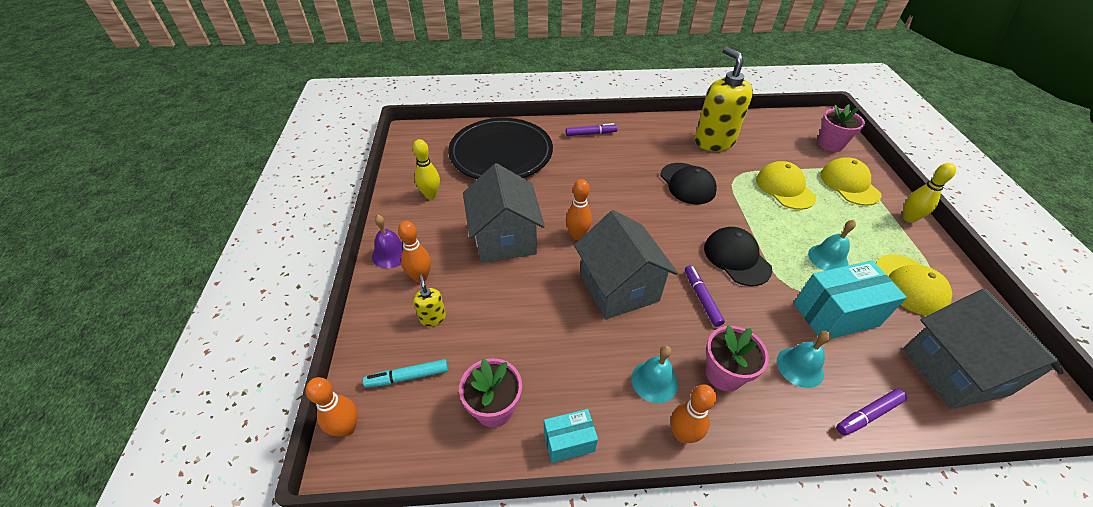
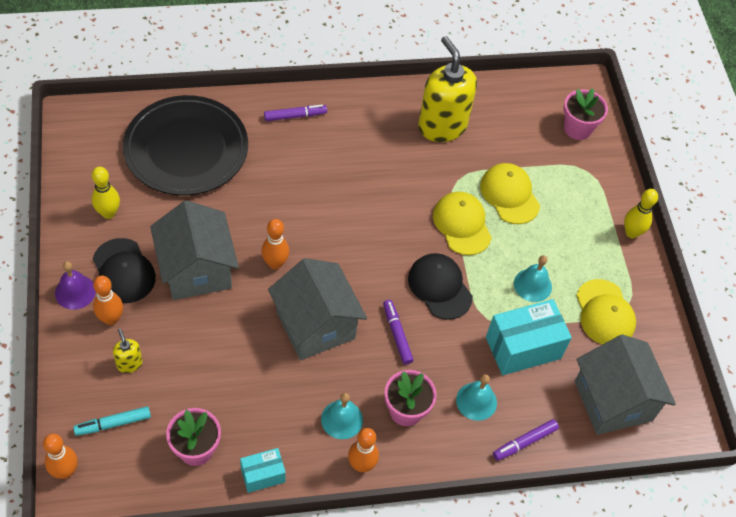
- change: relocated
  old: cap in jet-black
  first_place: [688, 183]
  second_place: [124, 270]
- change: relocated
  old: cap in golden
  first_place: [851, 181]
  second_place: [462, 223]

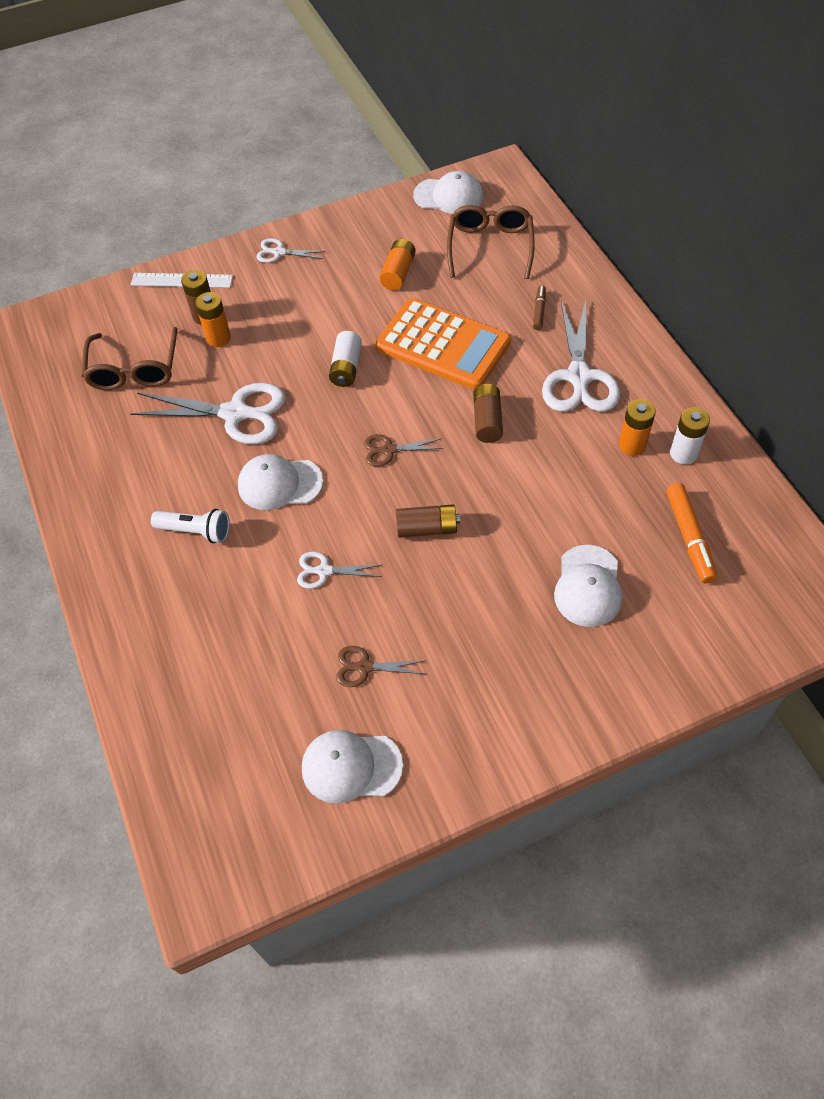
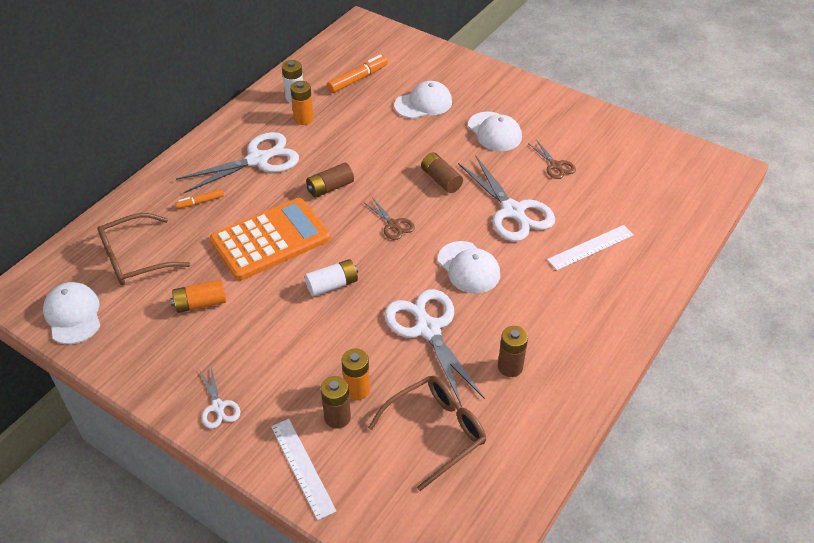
- change: colour
  old: felt pen in dark brown
  new: felt pen in bright orange
  first_place: [539, 307]
  second_place: [199, 199]
- change: spun
  old: adding machine in bright orange
  first_place: [443, 344]
  second_place: [270, 239]
  degrees: 60
- change: size
  old: scissors in snow-white
  first_place: [339, 570]
  second_place: [506, 198]
  factor: 2.01
- change: relocated
  old: cap in snow-white
  first_place: [352, 767]
  second_place: [495, 131]
- change: appeared
  new: AA battery in dark brown
  second_place: [513, 351]
- change: appeared
  new: ruler in snow-white
  second_place: [590, 247]
- change: missing
  old: flashlight in snow-white
  first_place: [190, 526]

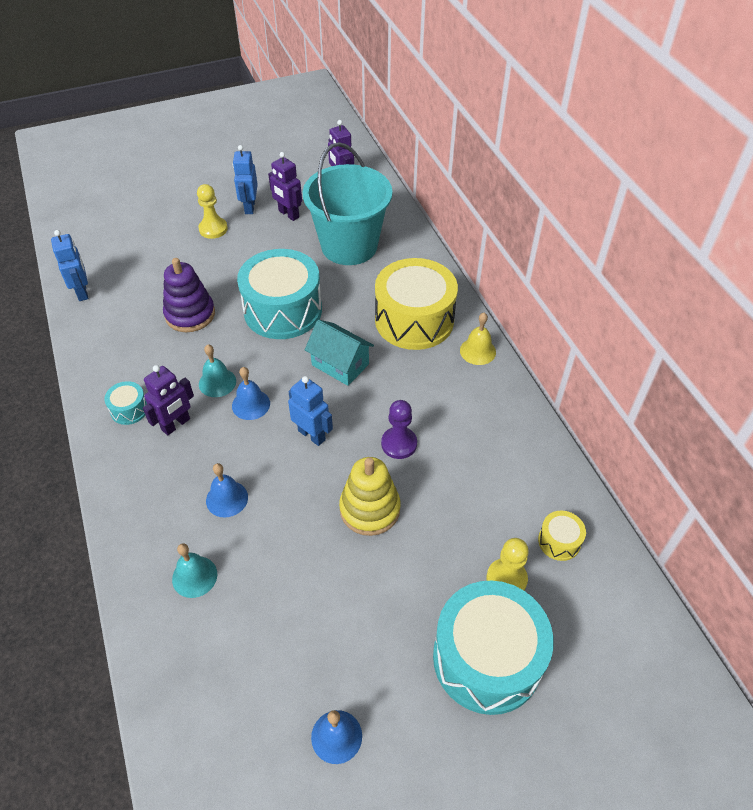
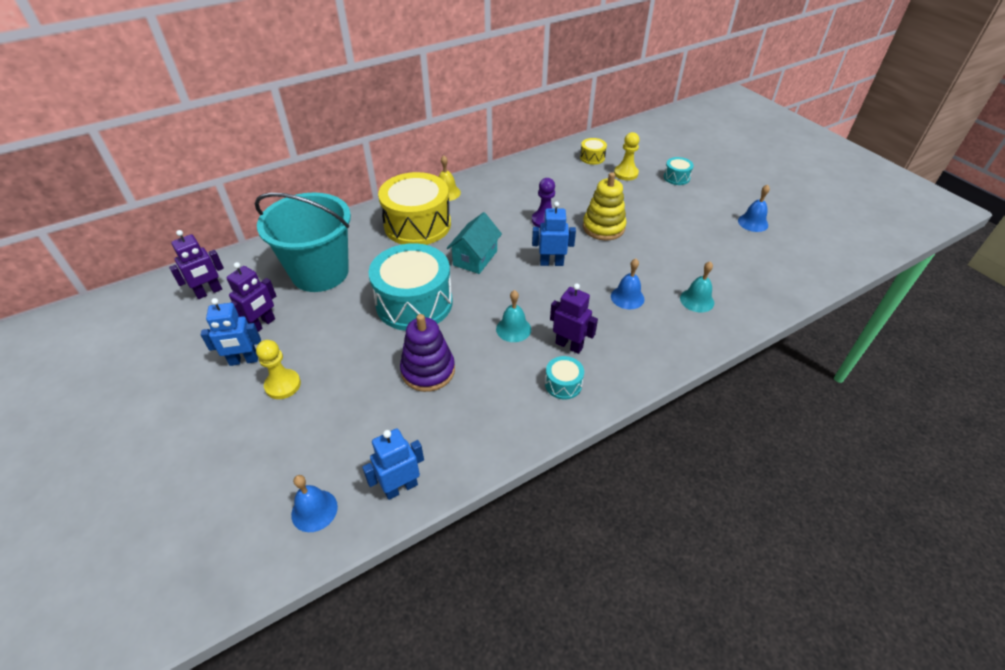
- change: relocated
  old: bell in royal blue
  first_place: [251, 393]
  second_place: [314, 503]
- change: spun
  old: robot figure in royal blue
  first_place: [310, 411]
  second_place: [554, 234]
  degrees: 60
- change: size
  old: snare drum in aqua
  first_place: [493, 647]
  second_place: [679, 171]
  factor: 0.43

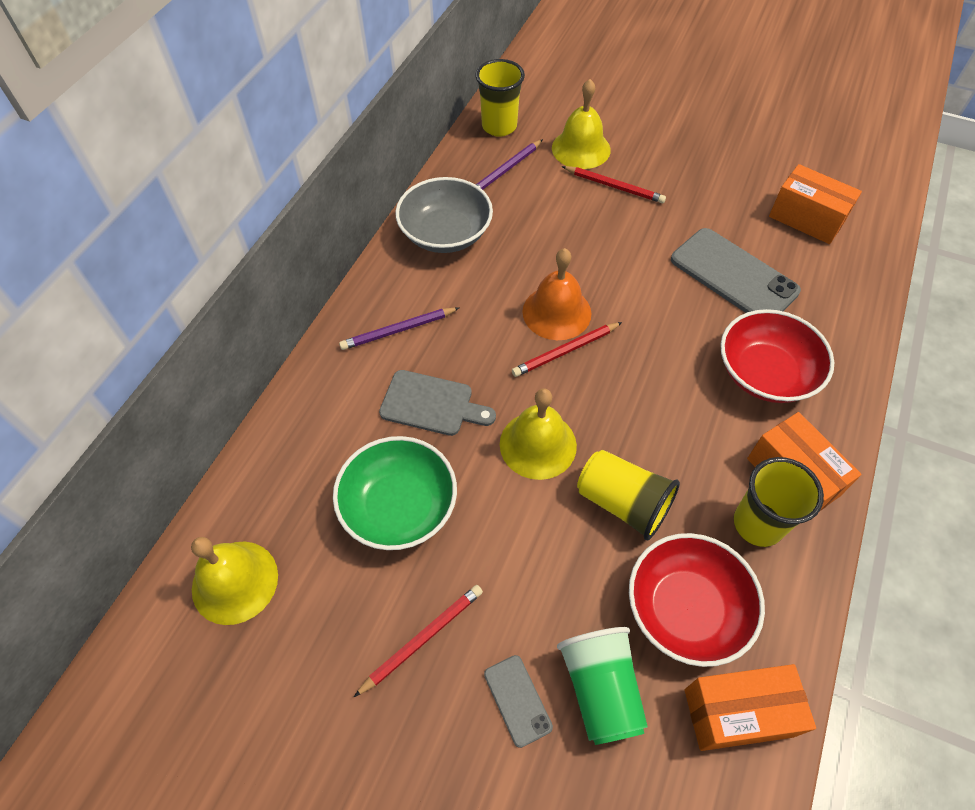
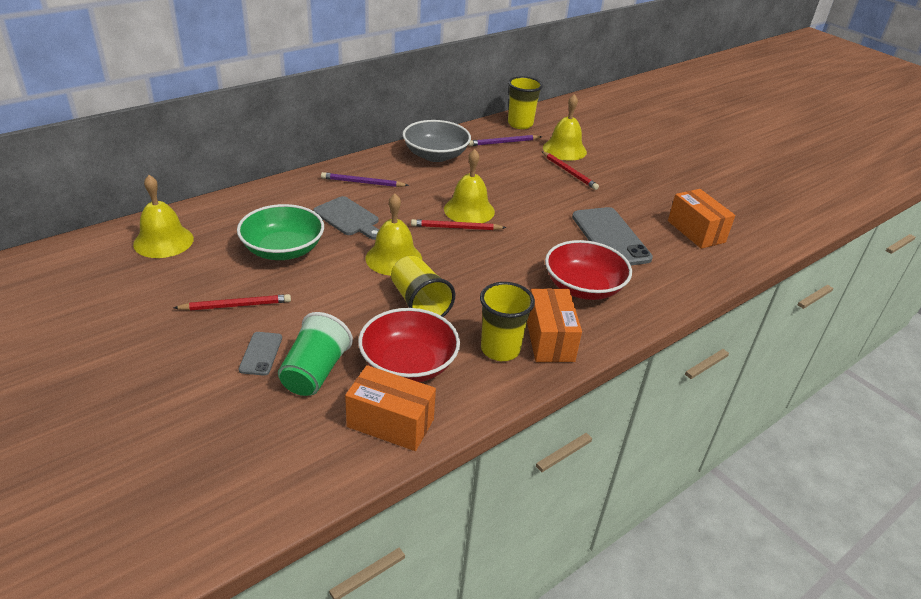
- change: colour
  old: bell in bright orange
  new: bell in golden
  first_place: [557, 294]
  second_place: [469, 186]

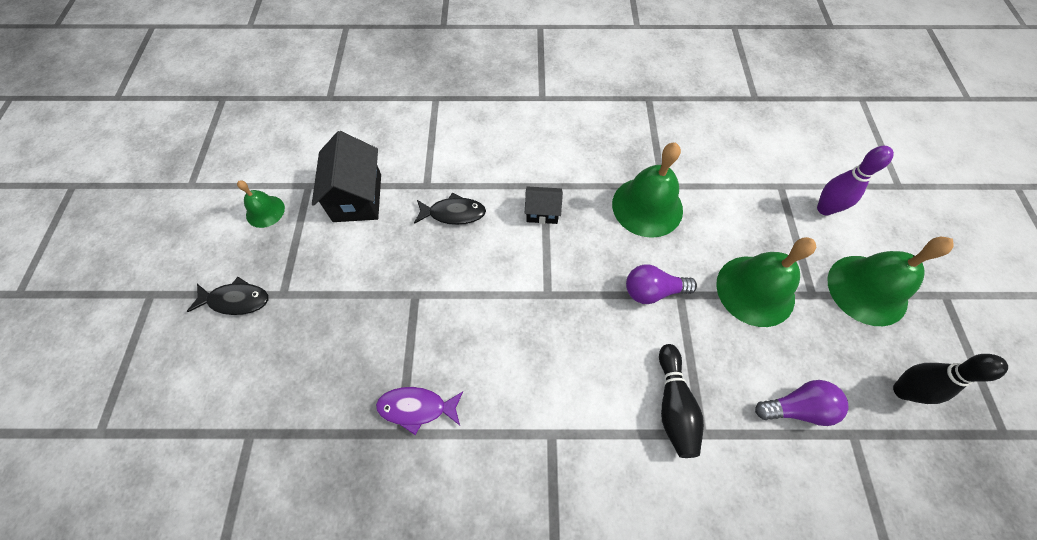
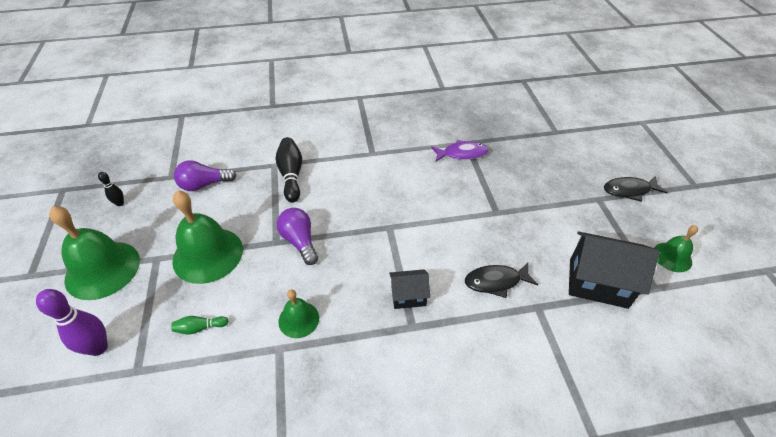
- change: size
  old: tenpin in jet-black
  first_place: [950, 379]
  second_place: [111, 189]
  factor: 0.53
- change: appeared
  new: tenpin in leaf-green
  second_place: [199, 325]
- change: spun
  old: bulb in purple
  first_place: [661, 284]
  second_place: [297, 236]
  degrees: -105
- change: size
  old: bell in leaf-green
  first_place: [647, 190]
  second_place: [298, 313]
  factor: 0.53
- change: spun
  old: toy house in jet-black
  first_place: [346, 176]
  second_place: [614, 270]
  degrees: -60

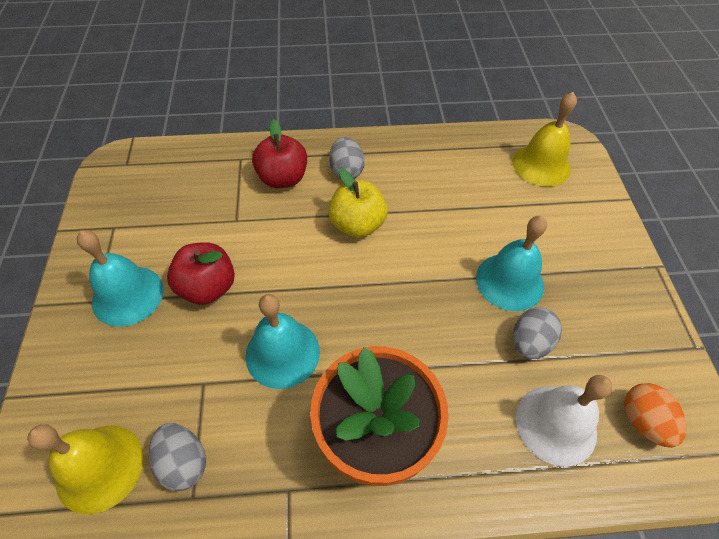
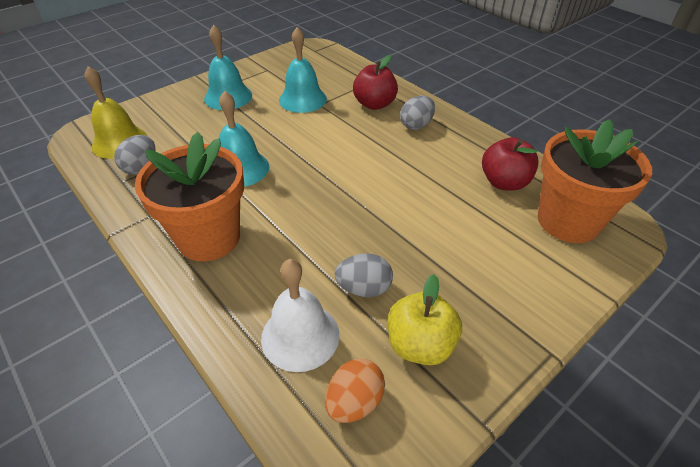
- change: relocated
  old: bell in aqua
  first_place: [511, 263]
  second_place: [303, 70]
- change: relocated
  old: apple fruit in golden
  first_place: [358, 203]
  second_place: [425, 319]
- change: relocated
  old: apple fruit in crimson
  first_place: [201, 273]
  second_place: [510, 164]
- change: exchanged
  old: bell in golden
  new: potted plant in bright orange
  first_place: [545, 139]
  second_place: [595, 181]

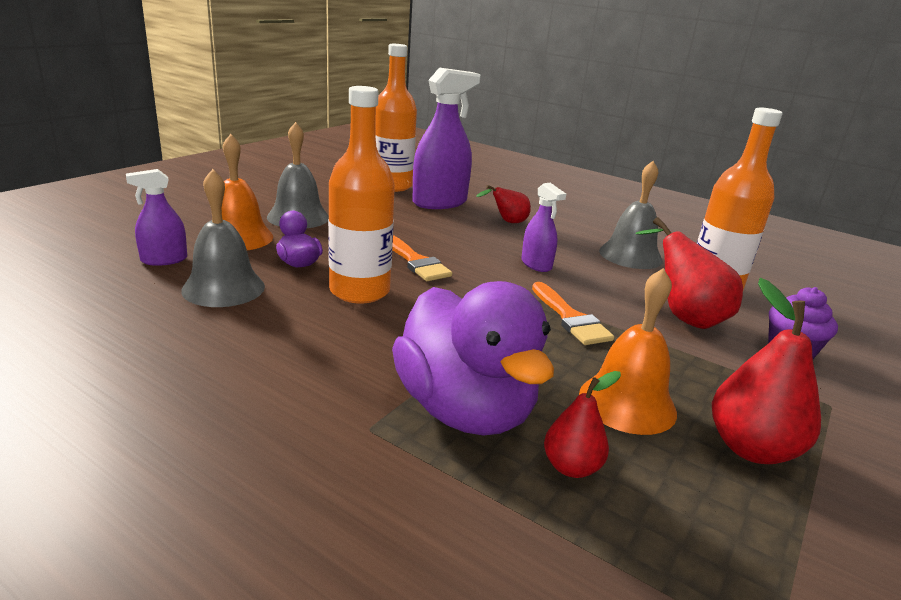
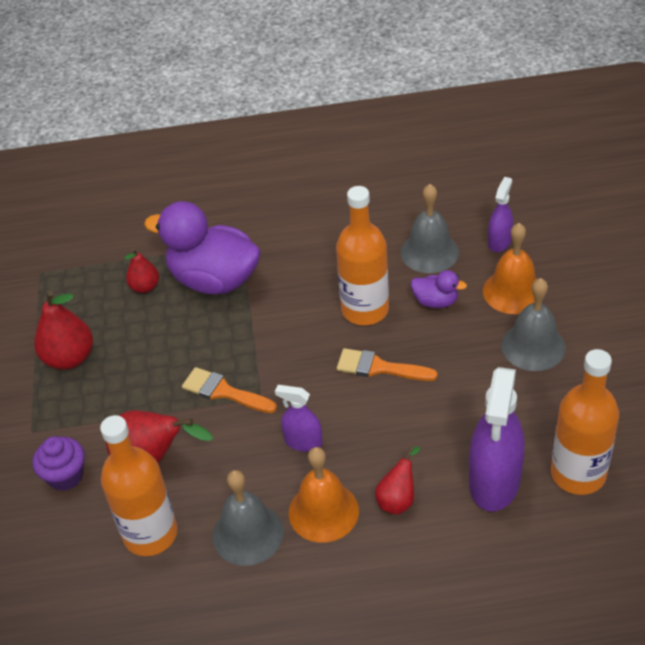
- change: relocated
  old: bell in bright orange
  first_place: [628, 351]
  second_place: [324, 495]

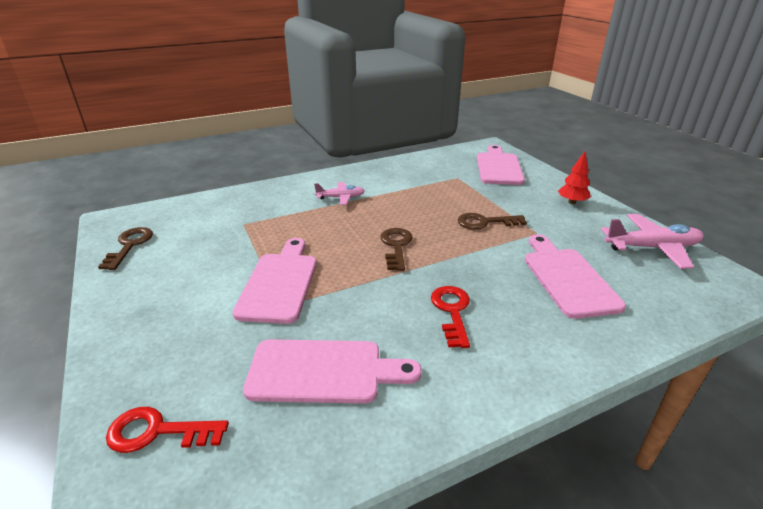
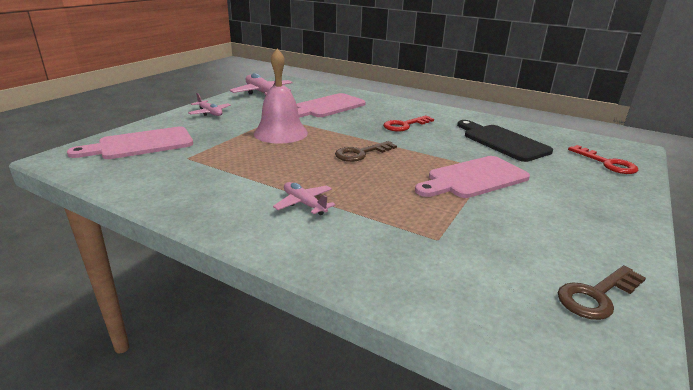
- change: exchanged
  old: fir tree in crimson
  new: aeroplane in pink
  first_place: [574, 177]
  second_place: [209, 104]
- change: exchanged
  old: latchkey in dark brown
  new: bell in pink
  first_place: [492, 221]
  second_place: [281, 96]
- change: colour
  old: cutting board in pink
  new: cutting board in jet-black
  first_place: [332, 371]
  second_place: [505, 141]

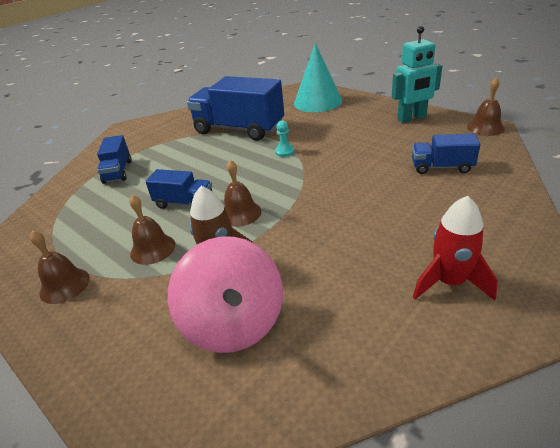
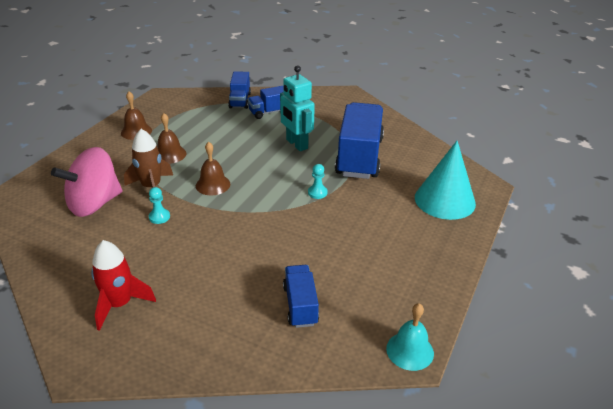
- change: appeared
  new: chess pawn in aqua
  second_place: [159, 205]
- change: relocated
  old: lorry in royal blue
  first_place: [179, 189]
  second_place: [239, 90]
- change: relocated
  old: robot figure in aqua
  first_place: [417, 74]
  second_place: [297, 108]
- change: colour
  old: bell in dark brown
  new: bell in aqua
  first_place: [486, 106]
  second_place: [410, 337]

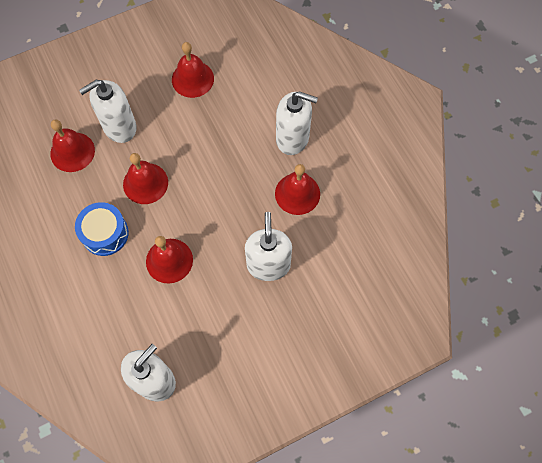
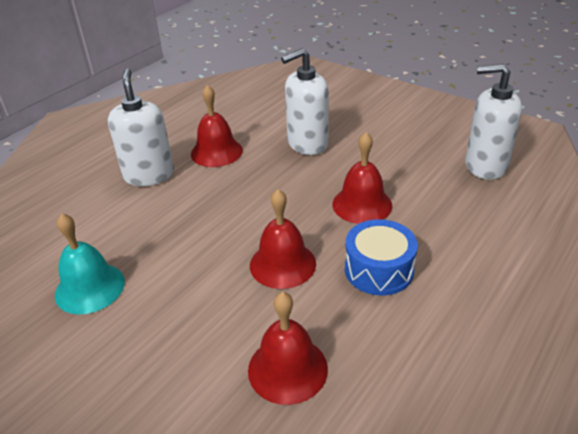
- change: colour
  old: bell in crimson
  new: bell in aqua
  first_place: [193, 70]
  second_place: [90, 263]
- change: missing
  old: soap pump in snow-white
  first_place: [107, 111]

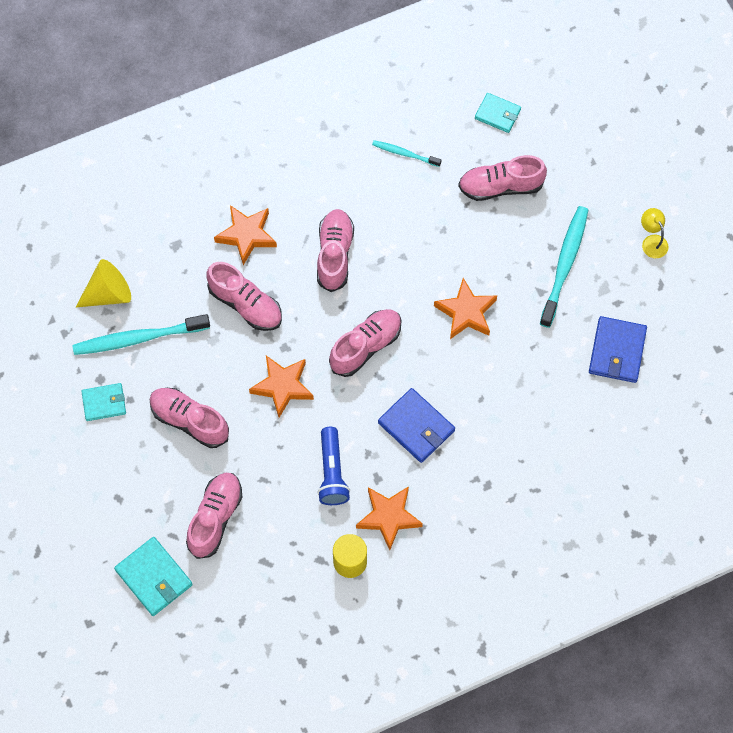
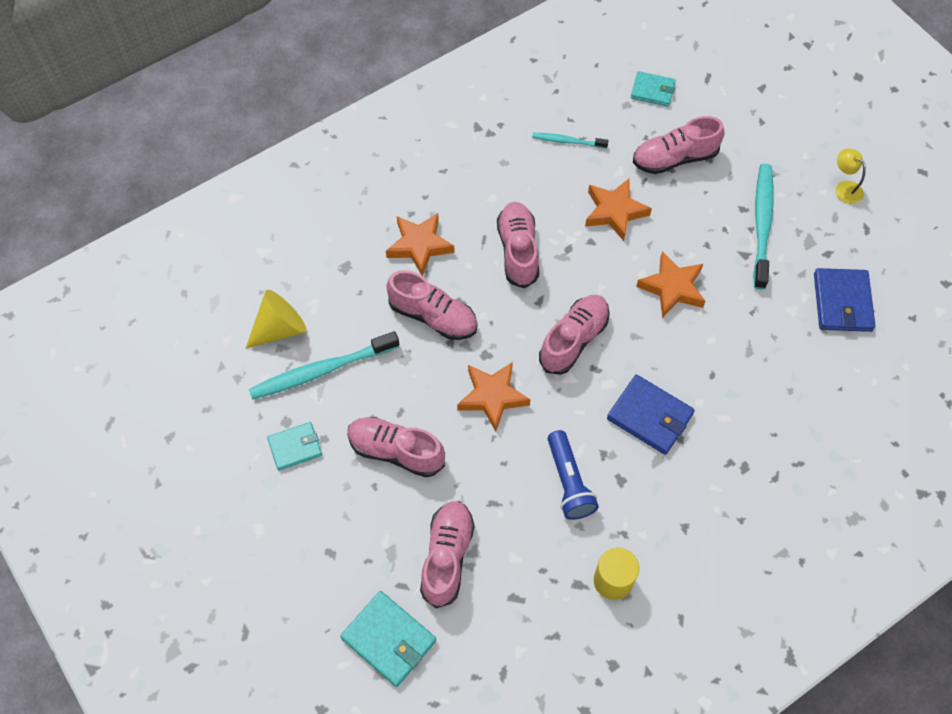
- change: relocated
  old: star in bright orange
  first_place: [389, 518]
  second_place: [618, 210]

